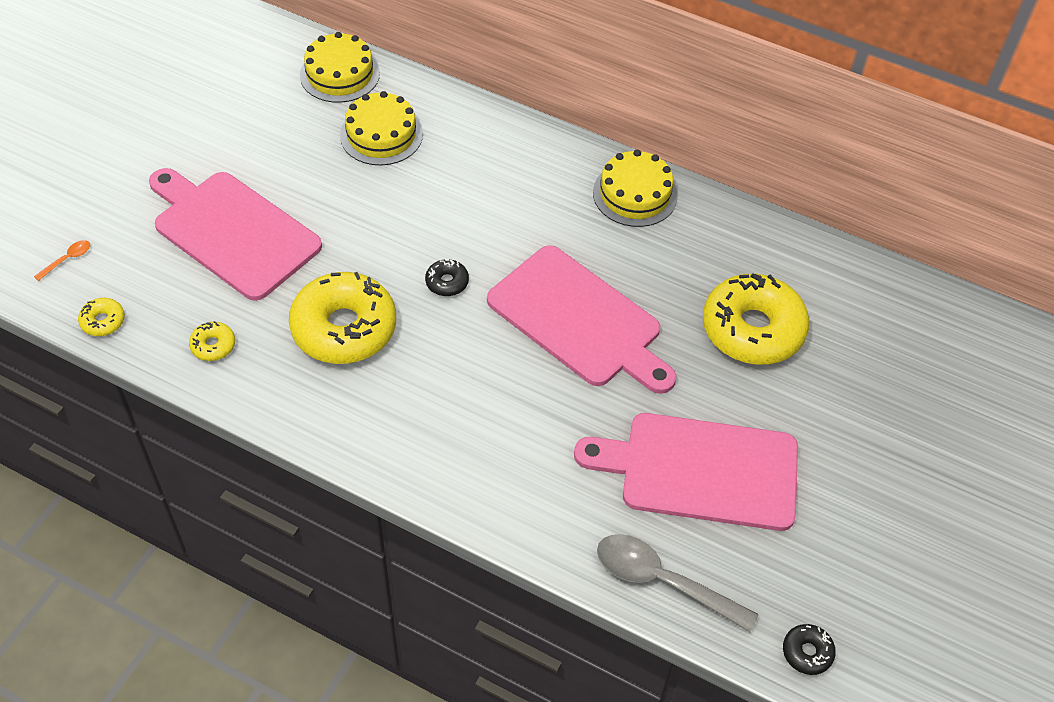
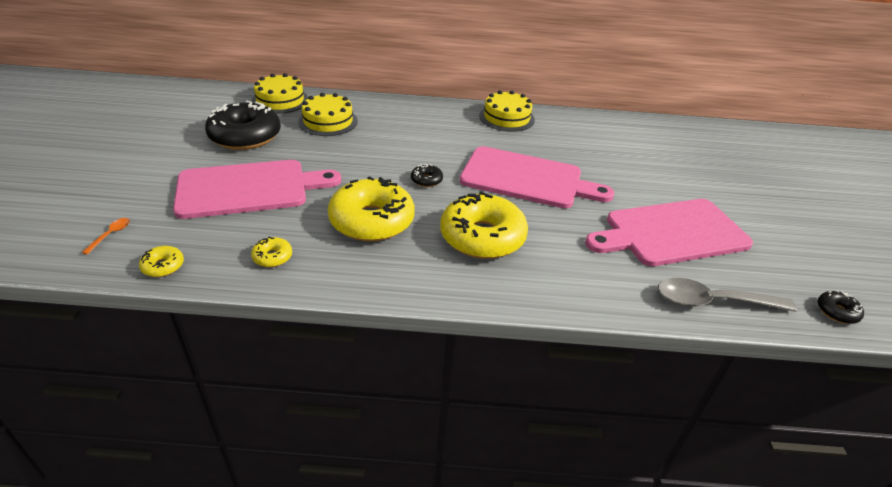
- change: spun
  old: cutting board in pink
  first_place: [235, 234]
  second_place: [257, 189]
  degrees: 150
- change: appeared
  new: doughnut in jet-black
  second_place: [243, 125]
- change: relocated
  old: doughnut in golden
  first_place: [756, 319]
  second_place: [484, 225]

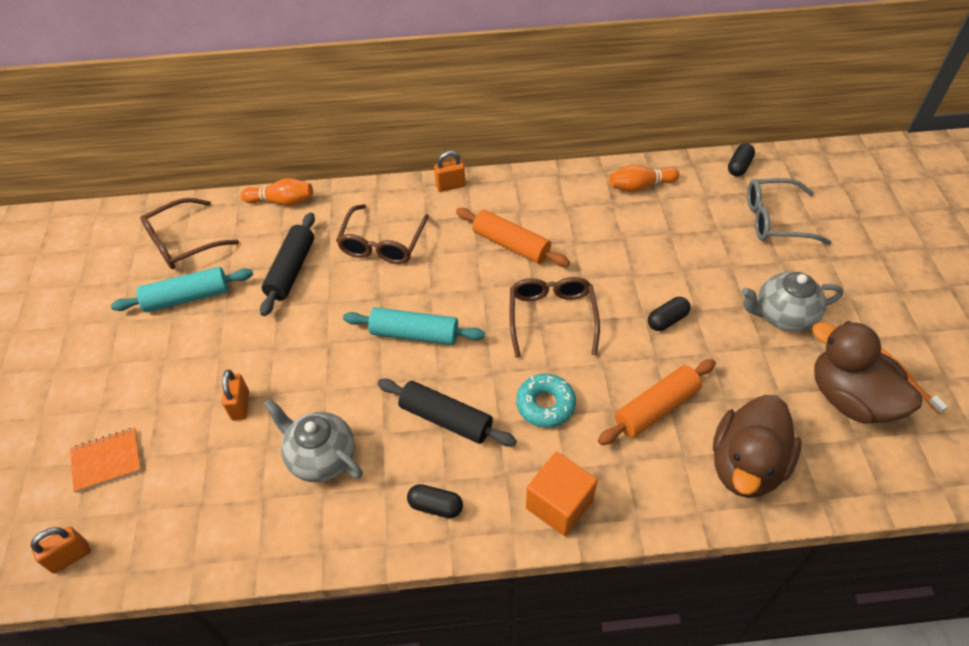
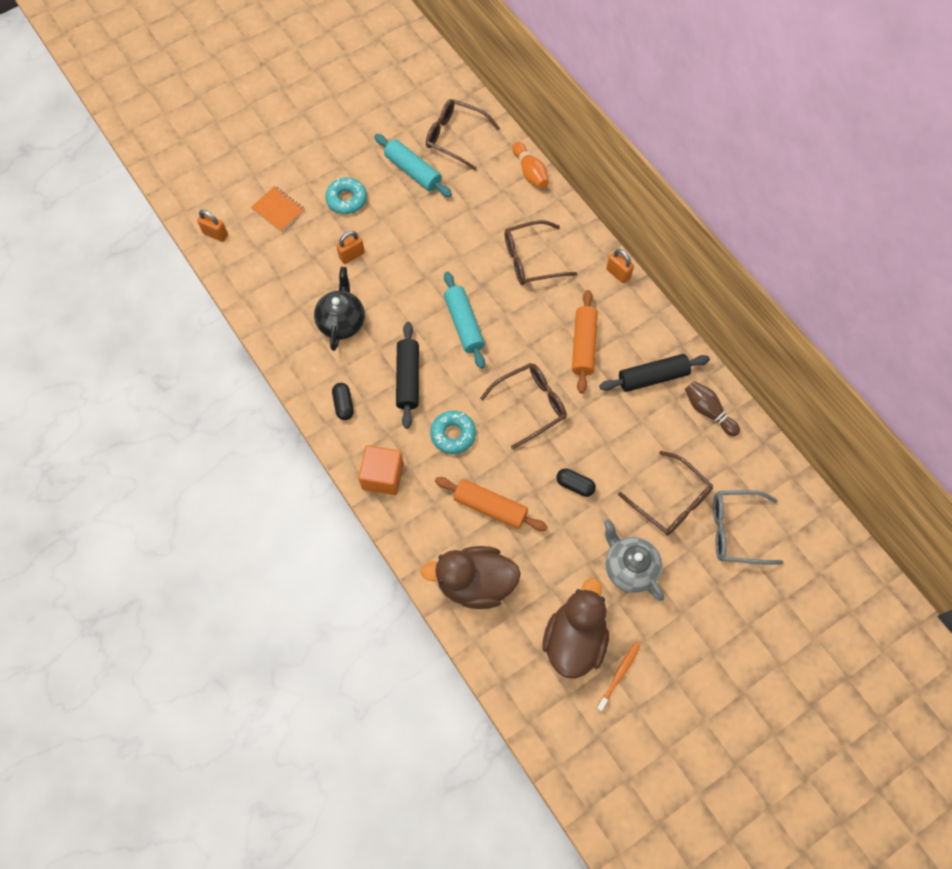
- change: colour
  old: tea pot in ash-grey
  new: tea pot in jet-black
  first_place: [313, 440]
  second_place: [339, 309]
- change: appeared
  new: doughnut in aqua
  second_place: [346, 195]
- change: relocated
  old: dough roller in jet-black
  first_place: [287, 264]
  second_place: [654, 373]
- change: appeared
  new: glasses in dark brown
  second_place: [665, 493]
- change: colour
  old: tenpin in bright orange
  new: tenpin in dark brown
  first_place: [644, 178]
  second_place: [712, 409]
- change: spun
  old: glasses in ash-grey
  first_place: [789, 211]
  second_place: [748, 527]
  degrees: -60
- change: missing
  old: pill shape in jet-black
  first_place: [741, 159]

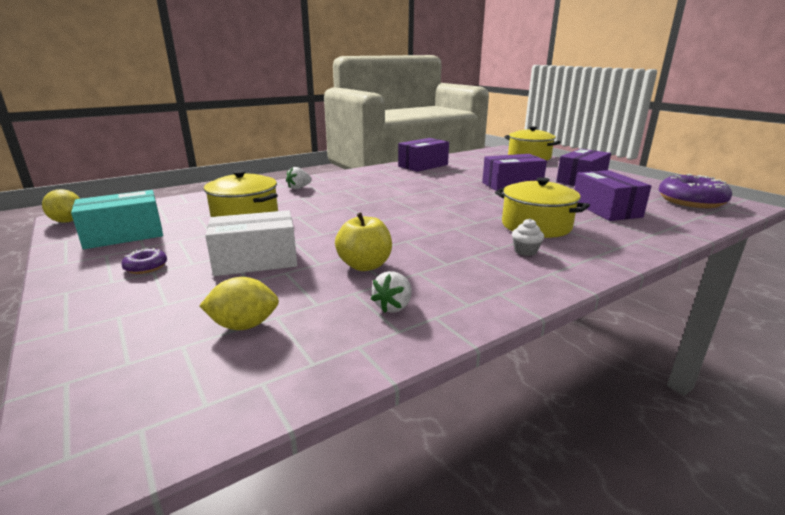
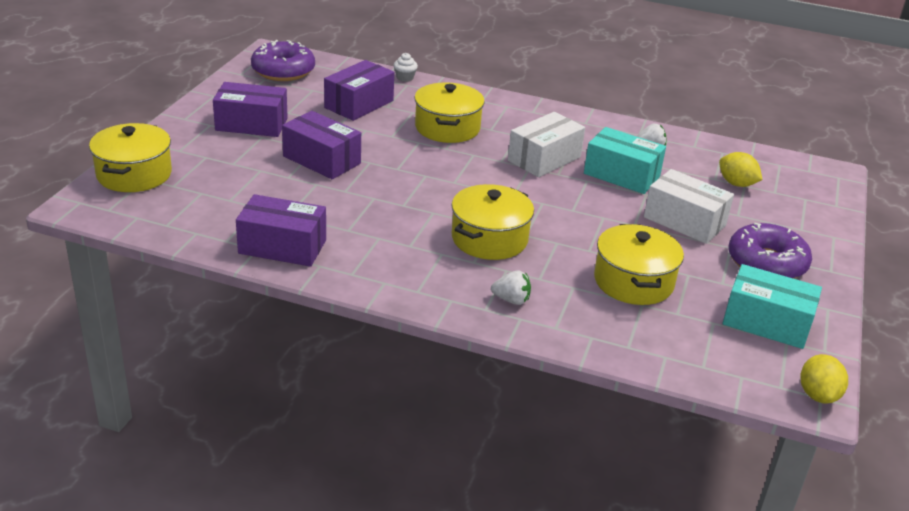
- change: relocated
  old: fairy cake in snow-white
  first_place: [528, 237]
  second_place: [406, 67]
- change: appeared
  new: pot in golden
  second_place: [493, 222]
- change: appeared
  new: parcel in snow-white
  second_place: [546, 144]
- change: exchanged
  old: apple fruit in golden
  new: parcel in aqua
  first_place: [363, 241]
  second_place: [625, 160]
- change: size
  old: doughnut in purple
  first_place: [144, 261]
  second_place: [770, 251]
  factor: 2.17

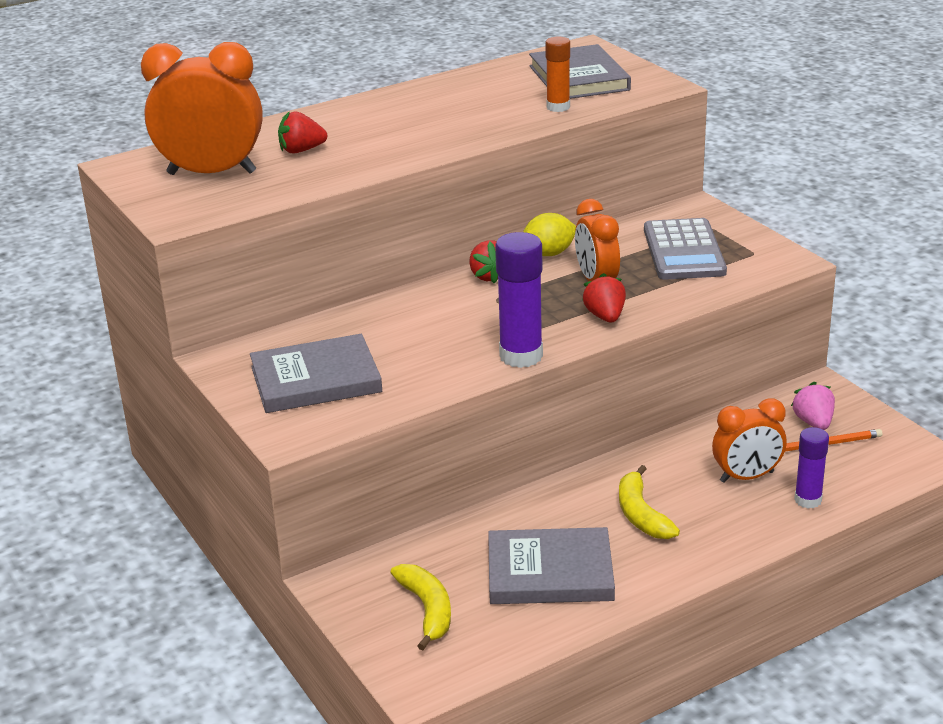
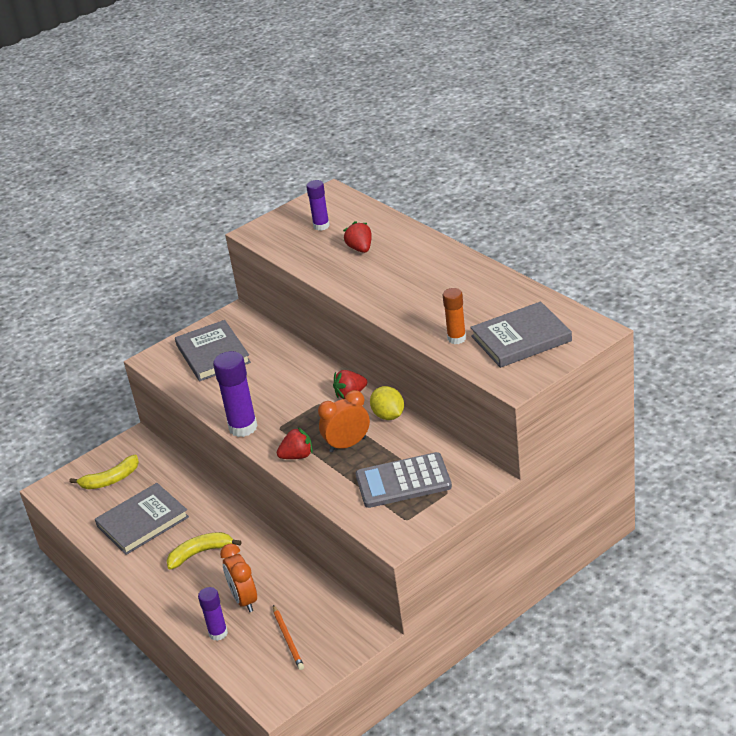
- change: spun
  old: hardcover in ash-grey
  first_place: [551, 565]
  second_place: [142, 519]
  degrees: 60
- change: exchanged
  old: clock in bright orange
  new: stick of glue in purple
  first_place: [202, 108]
  second_place: [318, 205]
- change: missing
  old: strawberry in pink
  first_place: [813, 406]

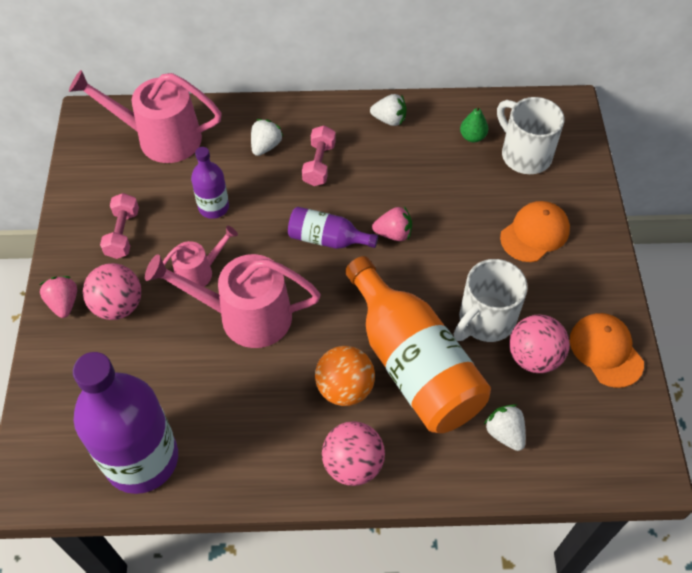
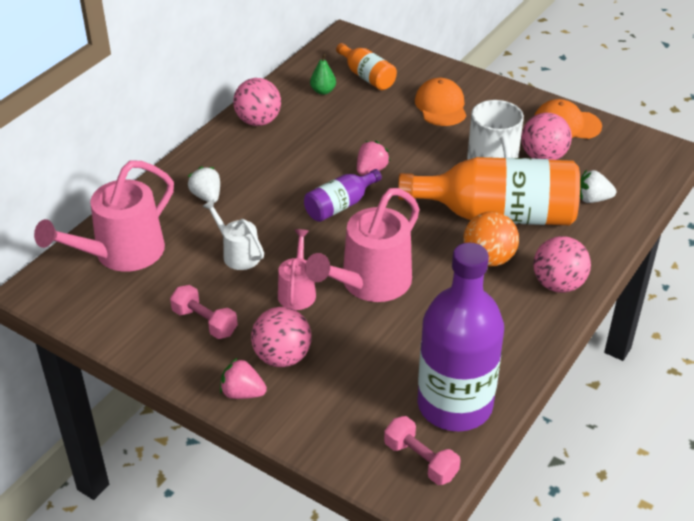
- change: exchanged
  old: flask in purple
  new: watering pot in snow-white
  first_place: [210, 183]
  second_place: [233, 234]
- change: exchanged
  old: strawberry in snow-white
  new: sphere in pink
  first_place: [388, 110]
  second_place: [257, 102]
- change: exchanged
  old: coffee mug in snow-white
  new: flask in bright orange
  first_place: [530, 135]
  second_place: [366, 66]
- change: relocated
  old: dumbbell in pink
  first_place: [319, 155]
  second_place: [422, 450]

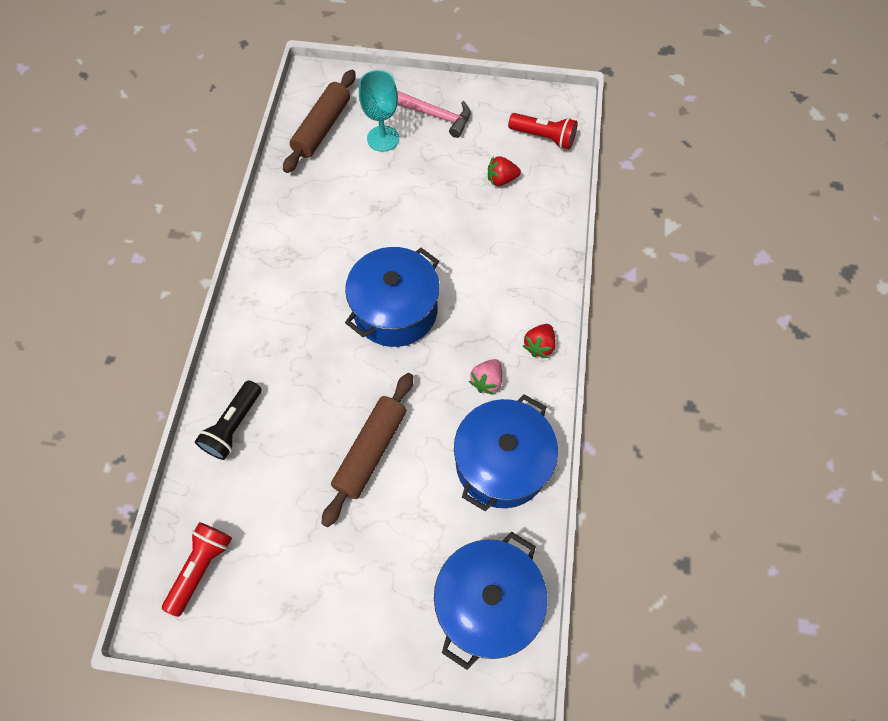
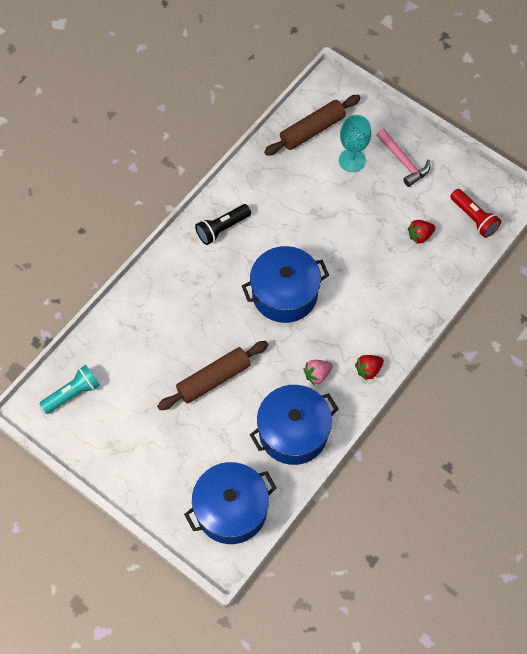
- change: colour
  old: flashlight in crimson
  new: flashlight in aqua
  first_place: [197, 569]
  second_place: [69, 389]
- change: relocated
  old: flashlight in jet-black
  first_place: [228, 420]
  second_place: [223, 224]
- change: spun
  old: strawberry in crimson
  first_place: [504, 171]
  second_place: [421, 232]
  degrees: -45

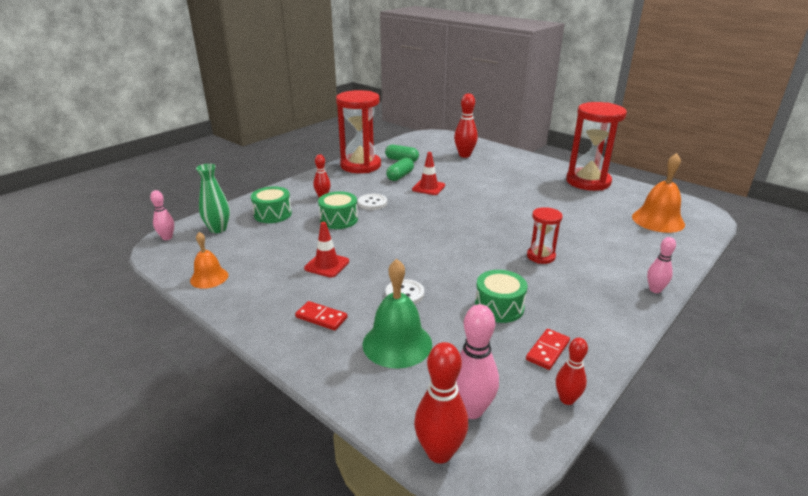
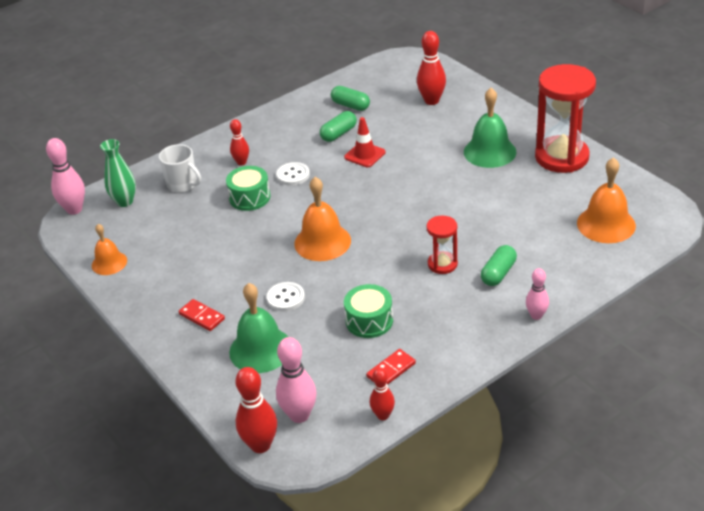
- change: size
  old: tenpin in pink
  first_place: [162, 215]
  second_place: [65, 176]
  factor: 1.61
- change: exchanged
  old: snare drum in leaf-green
  new: coffee mug in snow-white
  first_place: [271, 204]
  second_place: [180, 168]
- change: appeared
  new: bell in bright orange
  second_place: [322, 219]
- change: appeared
  new: bell in leaf-green
  second_place: [490, 128]
- change: appeared
  new: pill shape in leaf-green
  second_place: [499, 265]
- change: missing
  old: safety cone in crimson
  first_place: [326, 250]
- change: missing
  old: sand timer in crimson
  first_place: [358, 131]

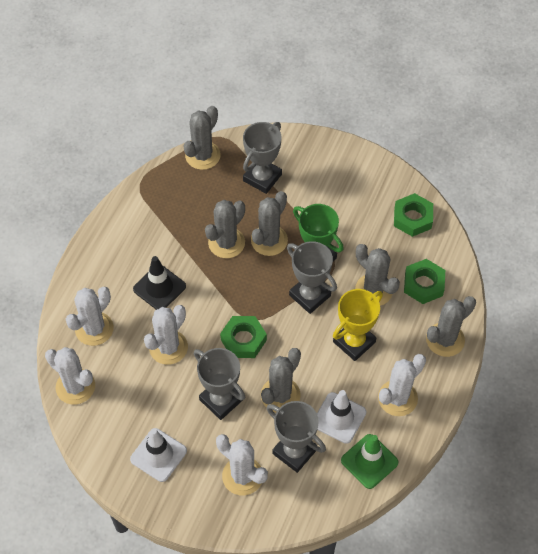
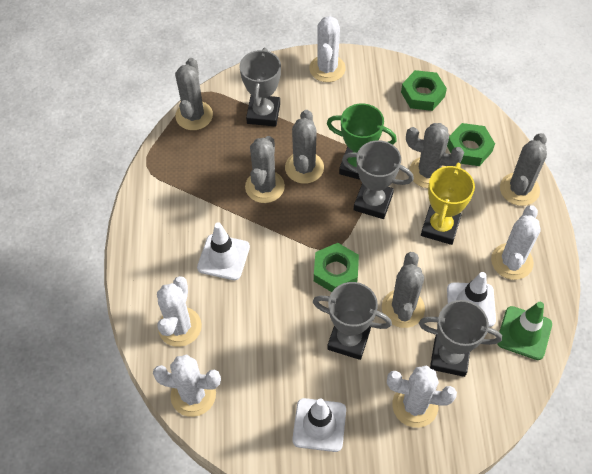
- change: colour
  old: safety cone in jet-black
  new: safety cone in snow-white
  first_place: [159, 283]
  second_place: [223, 251]
- change: relocated
  old: prickly plant in snow-white
  first_place: [166, 335]
  second_place: [327, 49]

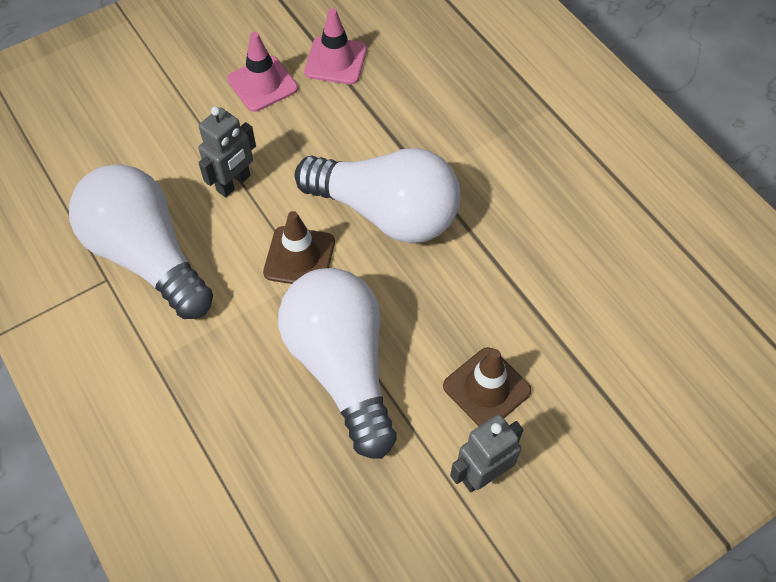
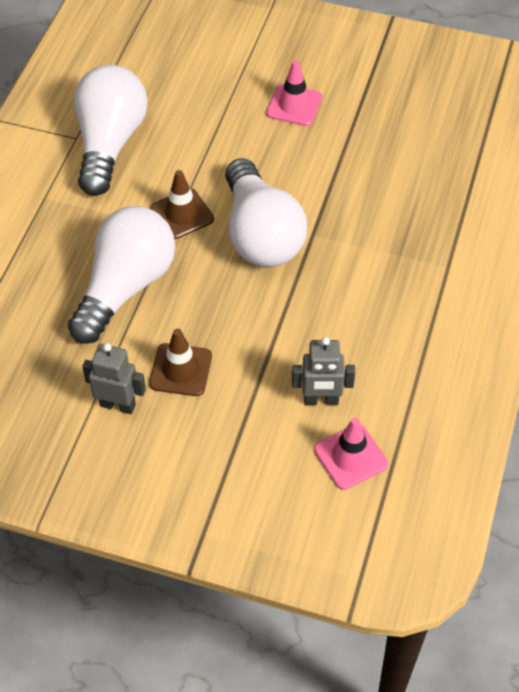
- change: relocated
  old: robot figure in ash-grey
  first_place: [227, 152]
  second_place: [323, 371]
- change: relocated
  old: safety cone in pink
  first_place: [335, 46]
  second_place: [351, 454]

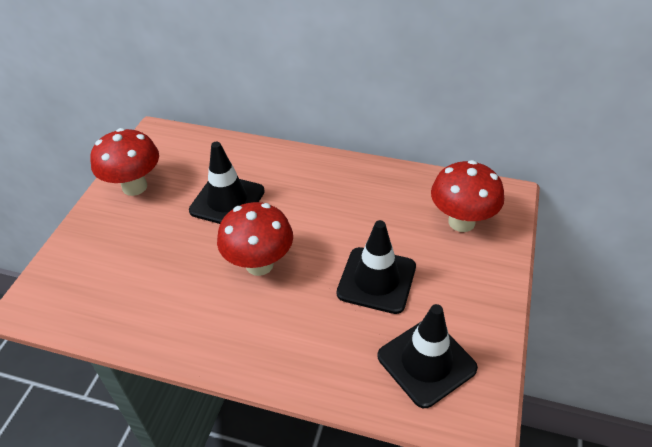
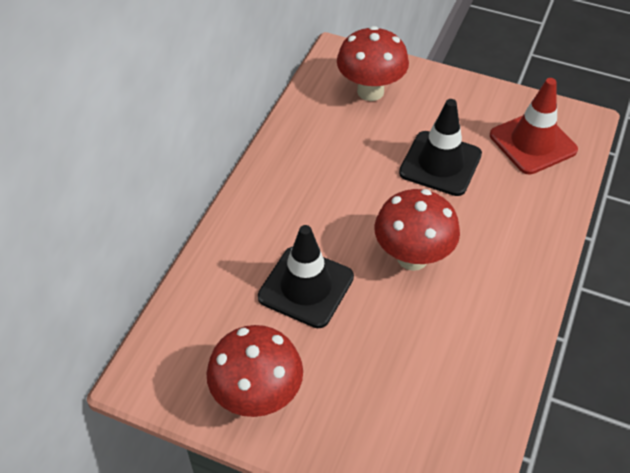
- change: colour
  old: safety cone in jet-black
  new: safety cone in crimson
  first_place: [428, 356]
  second_place: [534, 126]

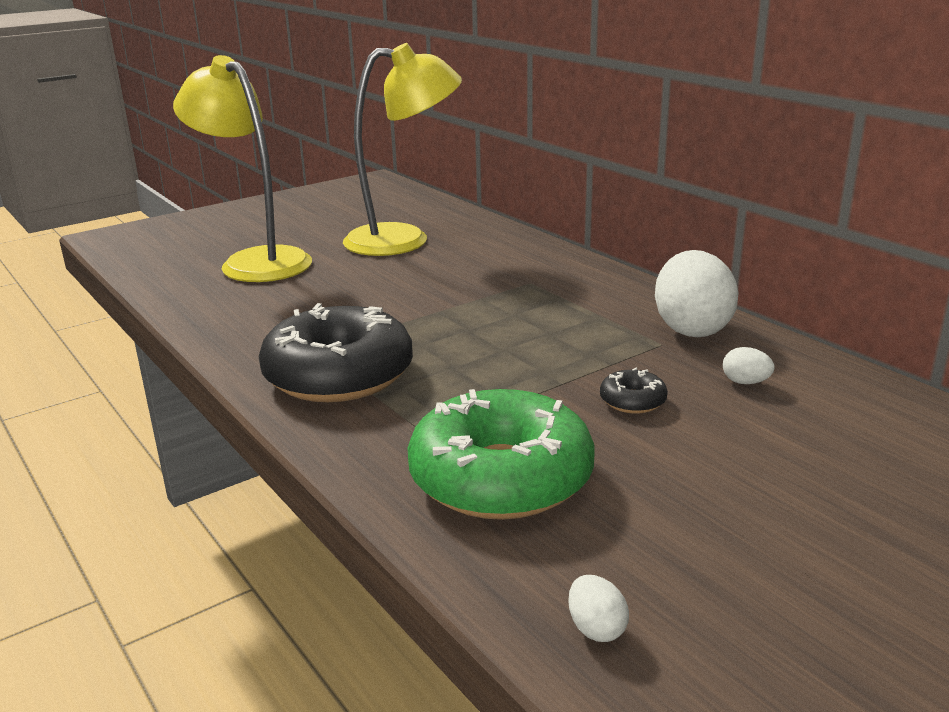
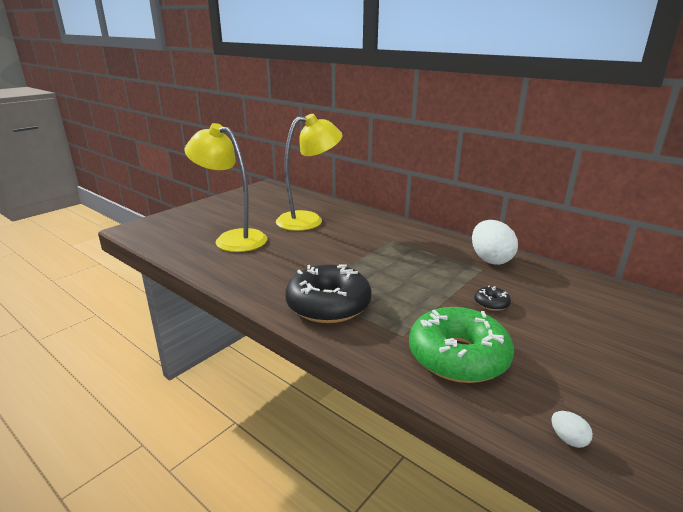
- change: missing
  old: egg in snow-white
  first_place: [748, 365]

